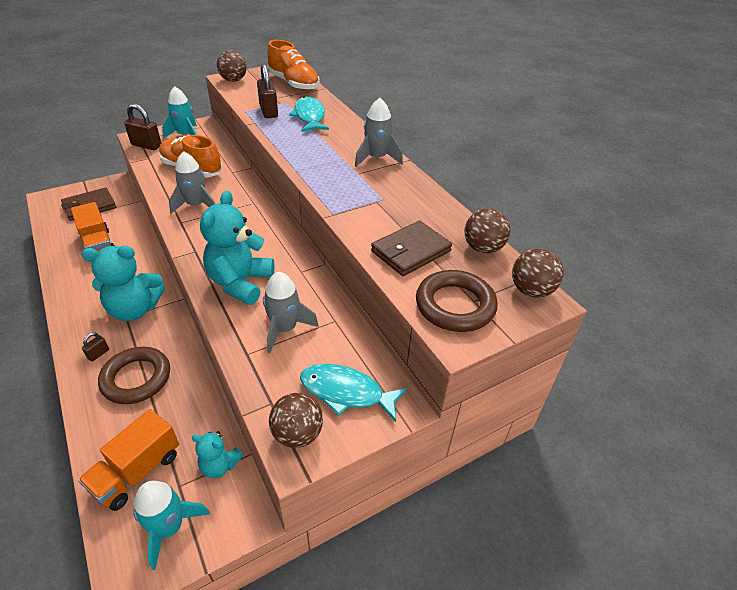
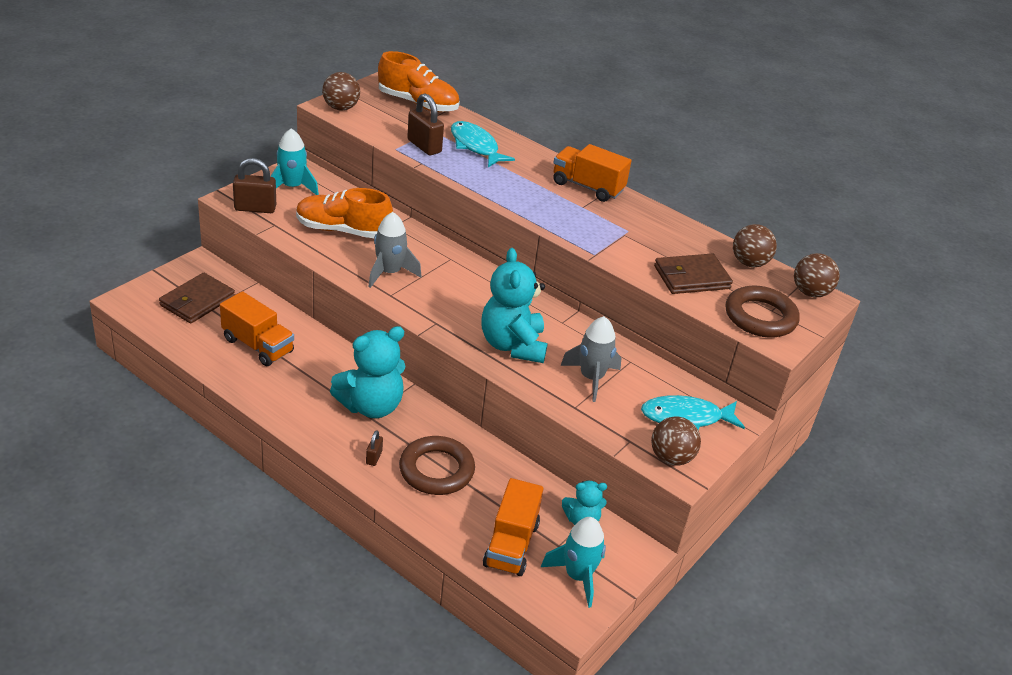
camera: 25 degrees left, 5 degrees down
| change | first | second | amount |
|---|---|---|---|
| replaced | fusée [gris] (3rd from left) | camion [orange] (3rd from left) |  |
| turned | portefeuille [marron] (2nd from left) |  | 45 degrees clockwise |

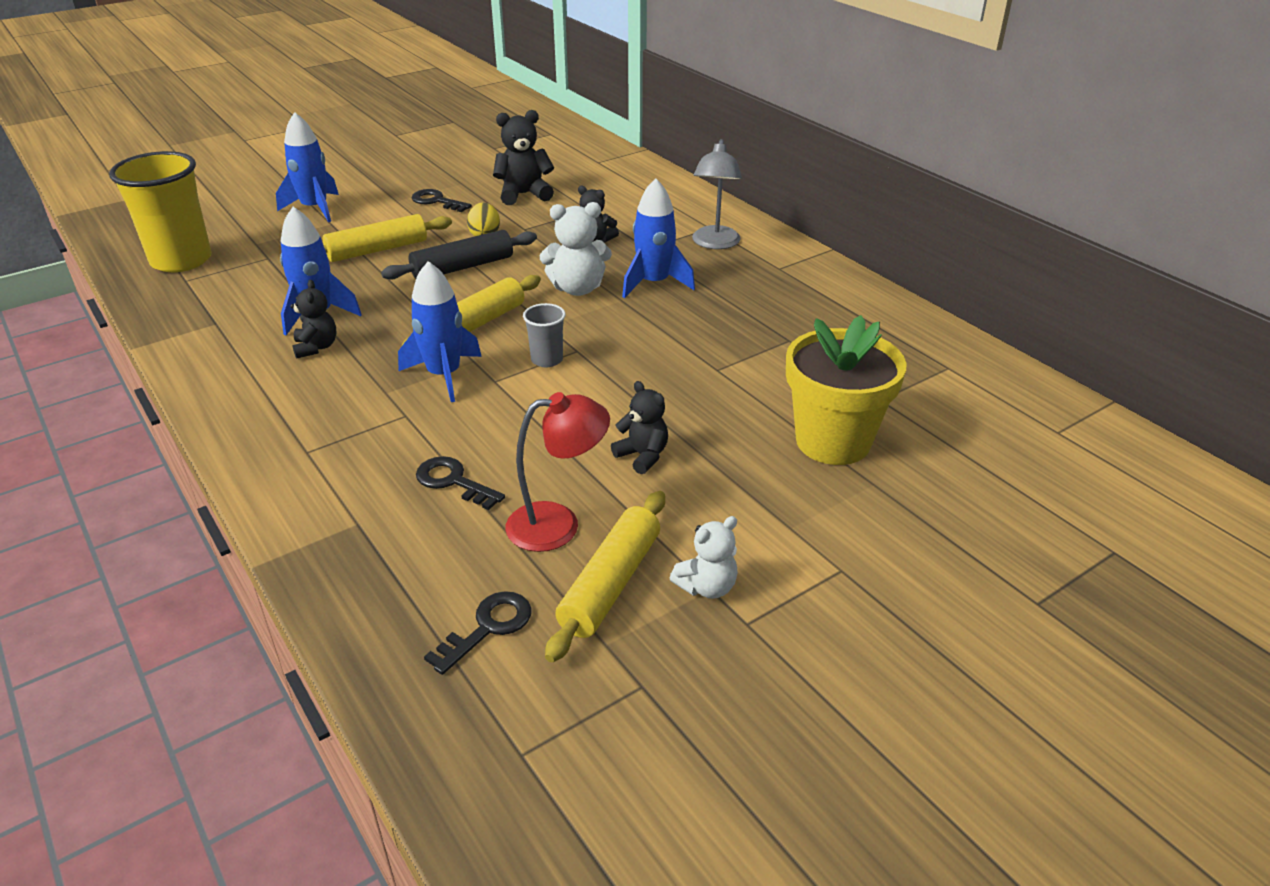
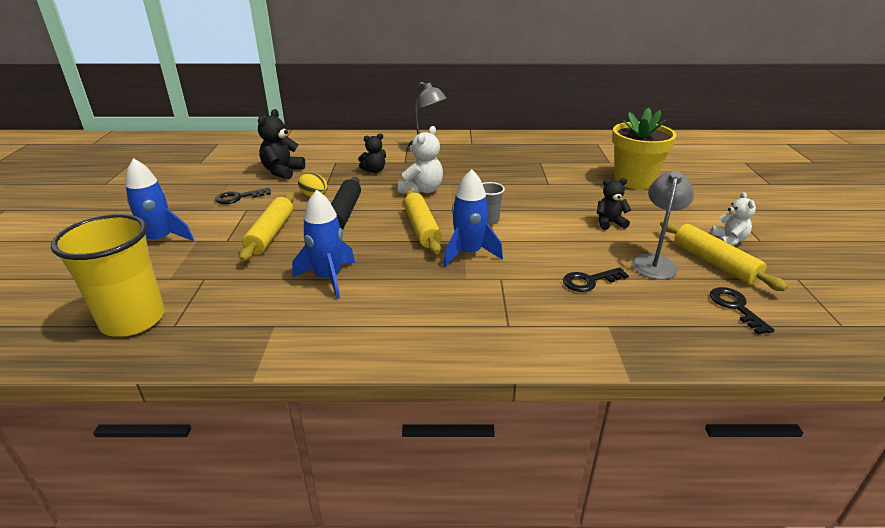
camera: 55 degrees left, 5 degrees down
| change | first | second | amount |
|---|---|---|---|
| removed | ours en peluche [noir] (1st from left) |  |  |
| removed | fusée [bleu] (4th from left) |  |  |
| recoloured | lampe [rouge] | lampe [gris] (2nd from left) |  |

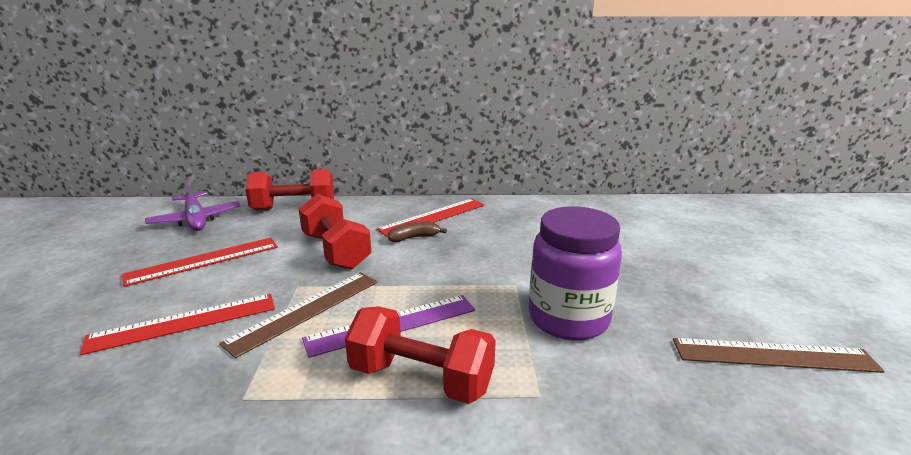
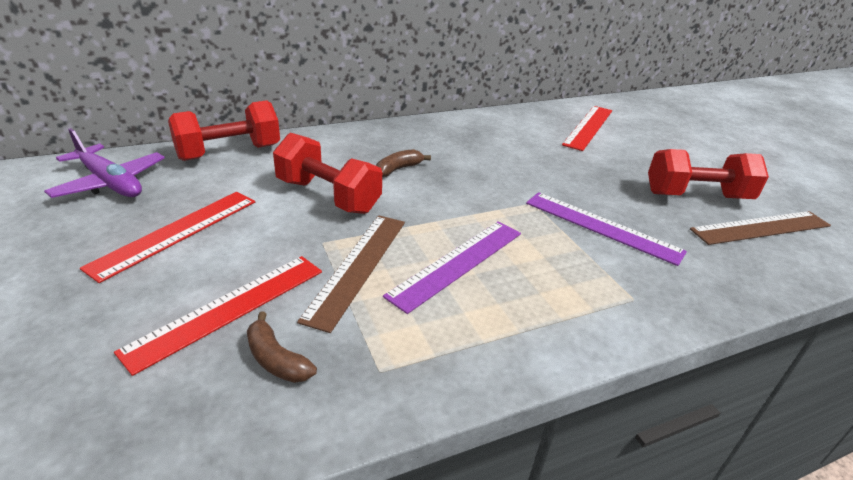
camera: 25 degrees left, 10 degrees up
| change | first | second | amount |
|---|---|---|---|
| added |  | banane [marron] (1st from left) |  |
| moved | haltère [rouge] (3rd from left) |  |  |
| moved | règle [rouge] (3rd from left) |  |  |
| replaced | bocal [violet] | règle [violet] (2nd from left) |  |

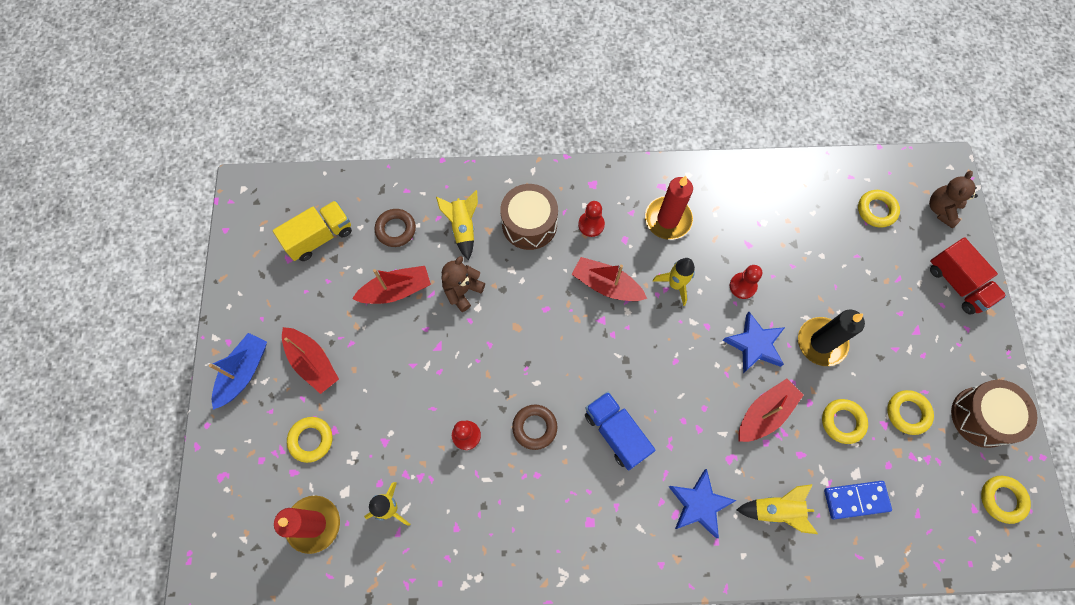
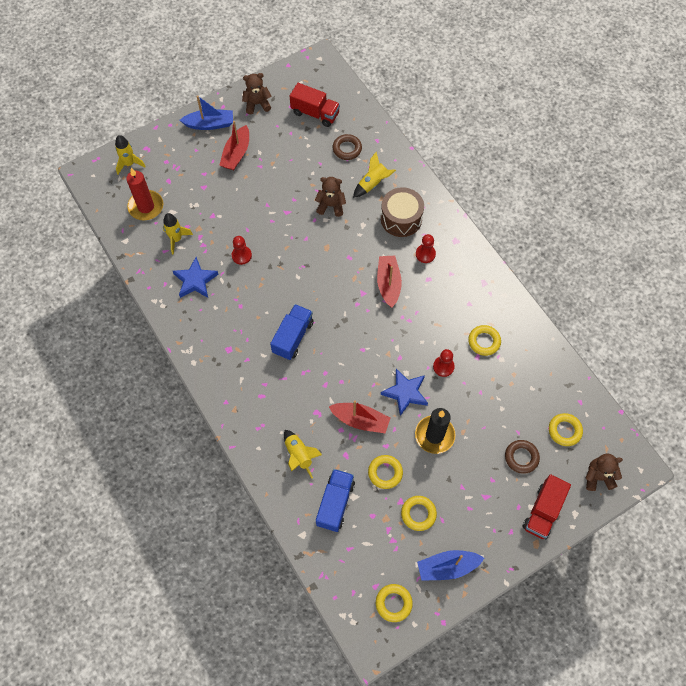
camera: 60 degrees right, 5 degrees down
| change | first | second | amount |
|---|---|---|---|
| removed | bateau [rouge] (2nd from left) |  |  |
| removed | bougie [rouge] (2nd from left) |  |  |
| added |  | ours en peluche [marron] (1st from left) |  |
| moved | anneau [jaune] (1st from left in the first image) | anneau [jaune] (4th from left) |  |
| moved | anneau [marron] (2nd from left) |  |  |
| moved | fusée [jaune] (3rd from left in the first image) | fusée [jaune] (1st from left) |  |
| moved | étoile [bleu] (1st from left) |  |  |
| replaced | domino [bleu] | camion [bleu] (2nd from left) |  |
| replaced | tambour [marron] (2nd from left) | bateau [bleu] (2nd from left) |  |
| recoloured | camion [jaune] | camion [rouge] (1st from left) |  |

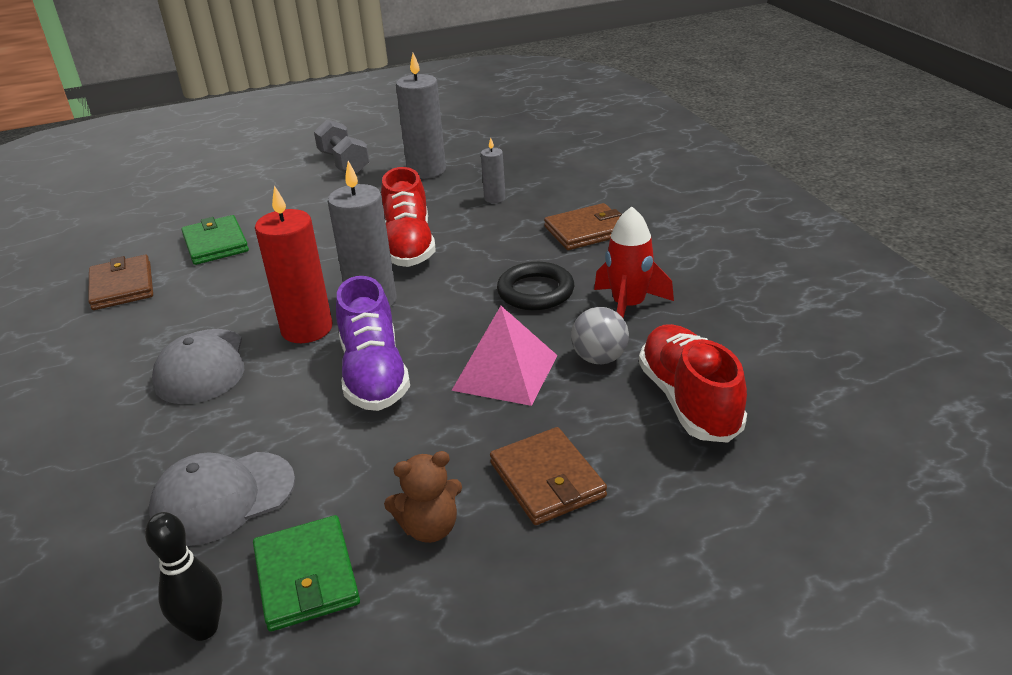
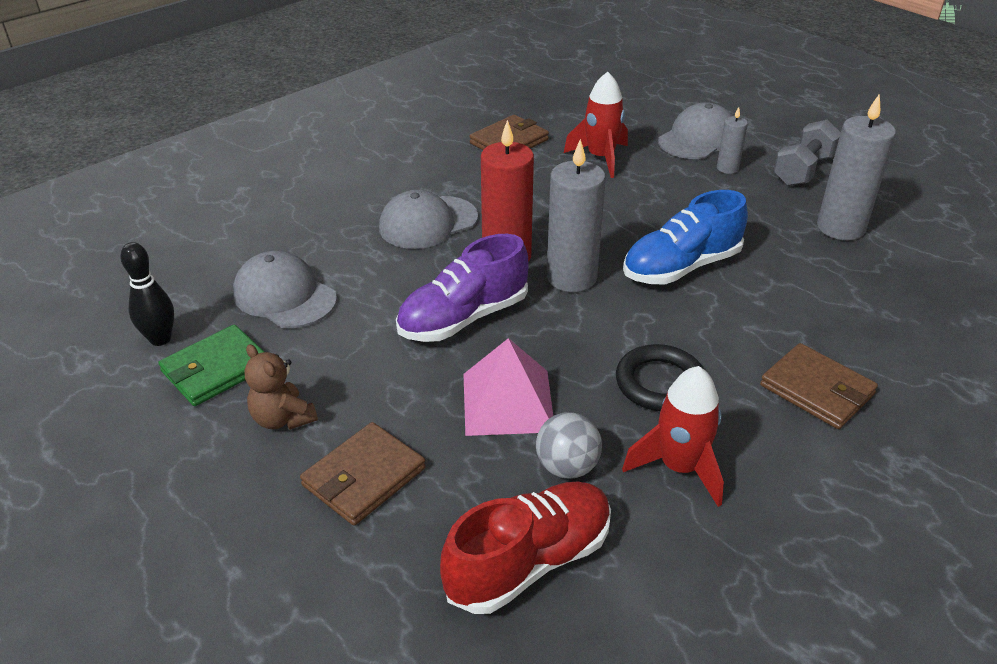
camera: 65 degrees right, 5 degrees up
| change | first | second | amount |
|---|---|---|---|
| added |  | casquette [gris] (3rd from left) |  |
| moved | bougie [gris] (3rd from left in the first image) | bougie [gris] (2nd from left) |  |
| replaced | portefeuille [vert] (1st from left) | fusée [rouge] (1st from left) |  |
| recoloured | chaussure [rouge] (1st from left) | chaussure [bleu] |  |

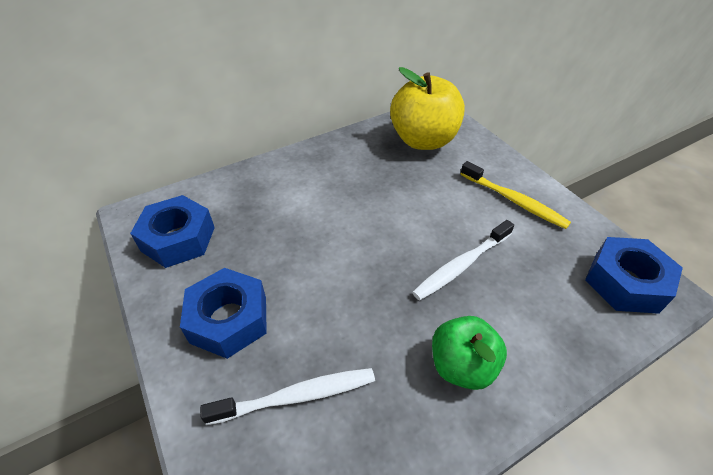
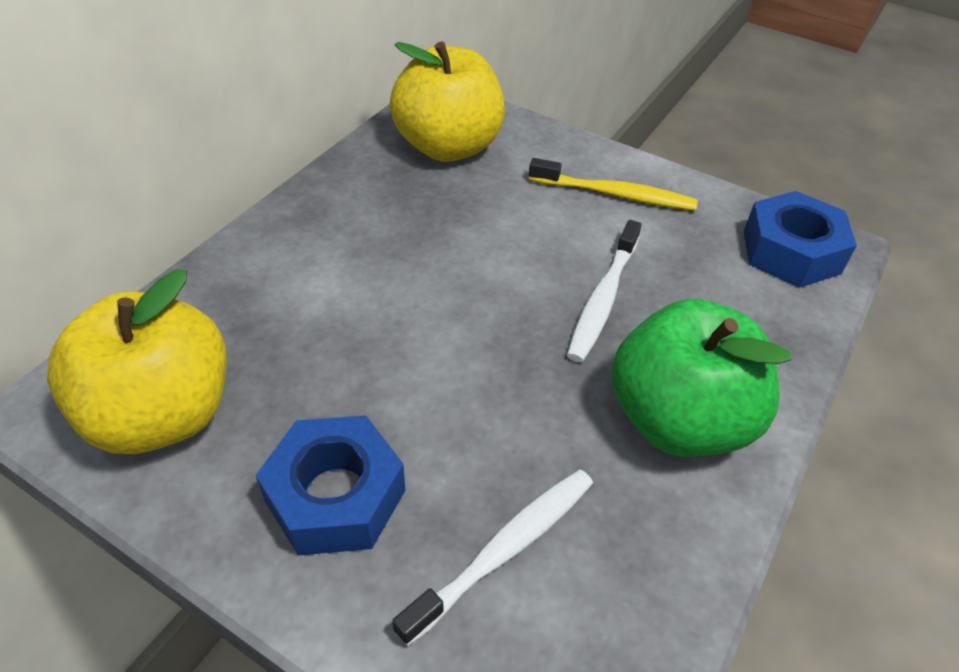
camera: 30 degrees left, 0 degrees up
| change | first | second | amount |
|---|---|---|---|
| replaced | écrou [bleu] (1st from left) | pomme [jaune] (1st from left) |  |
| resized | pomme [vert] |  | x1.59 |

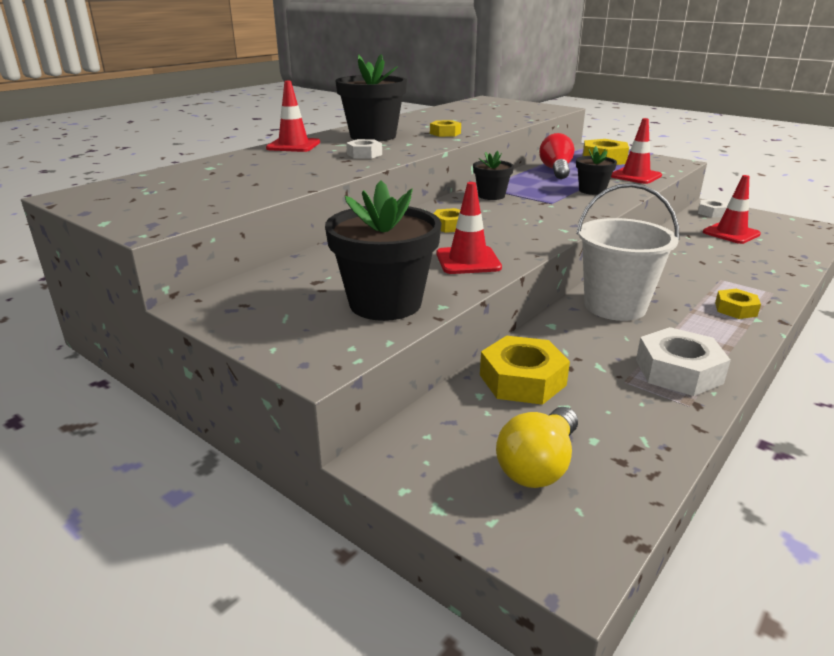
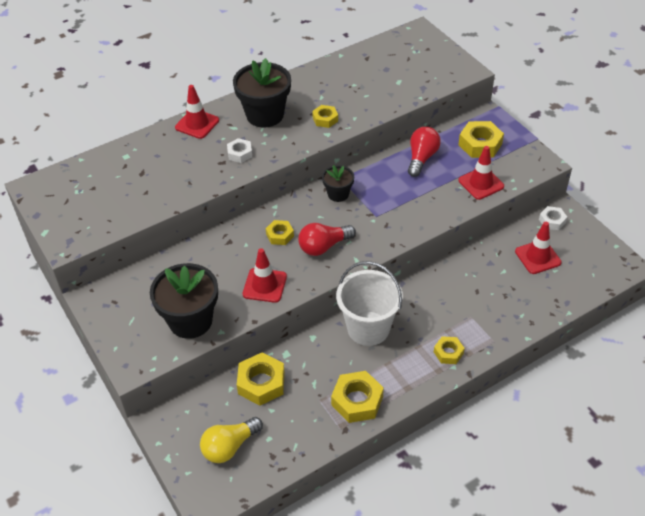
camera: 20 degrees right, 20 degrees up
| change | first | second | amount |
|---|---|---|---|
| removed | pot de fleurs [noir] (4th from left) |  |  |
| added |  | ampoule [rouge] (1st from left) |  |
| recoloured | écrou [blanc] (2nd from left) | écrou [jaune] (4th from left) |  |

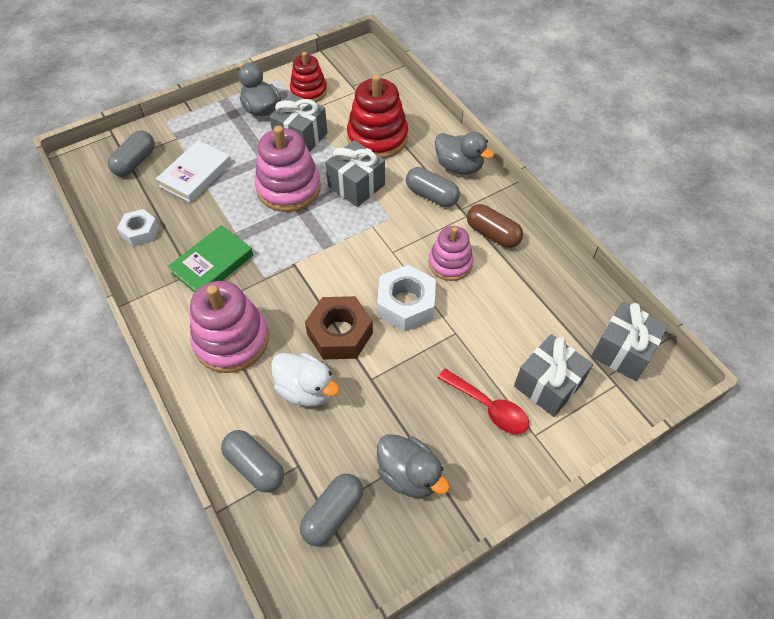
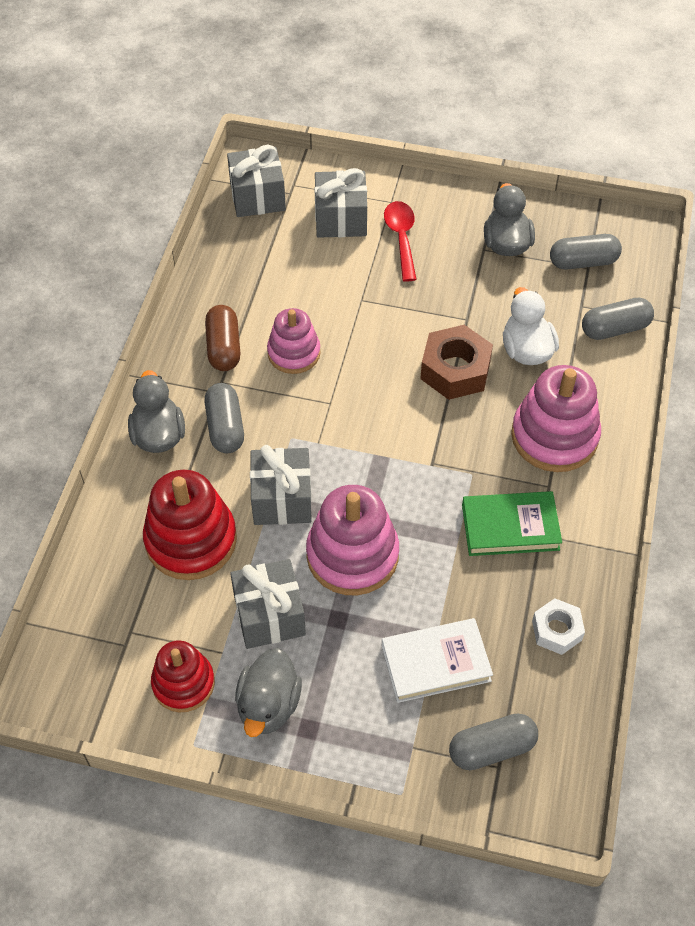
camera: 135 degrees left, 0 degrees up
| change | first | second | amount |
|---|---|---|---|
| removed | écrou [blanc] (2nd from left) |  |  |
| turned | gélule [gris] (2nd from left in the first image) | gélule [gris] (4th from left) | 75 degrees clockwise |

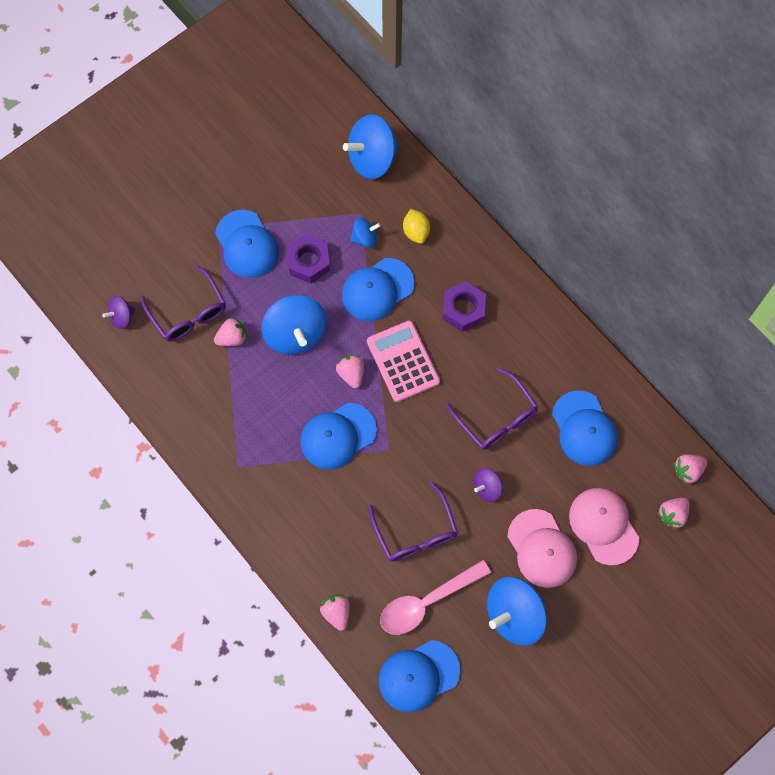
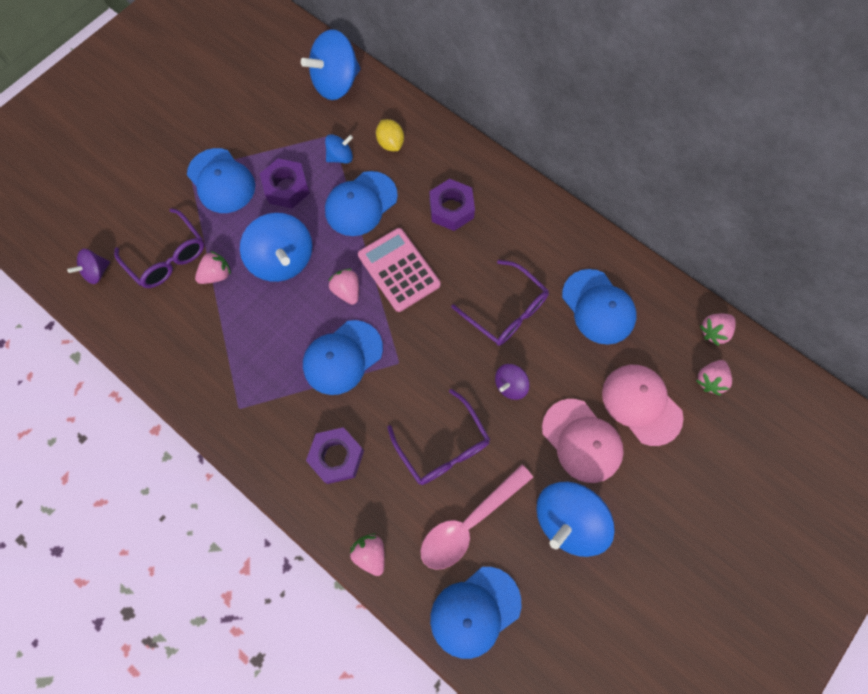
camera: 10 degrees left, 0 degrees up
| change | first | second | amount |
|---|---|---|---|
| added |  | écrou [violet] (2nd from left) |  |

